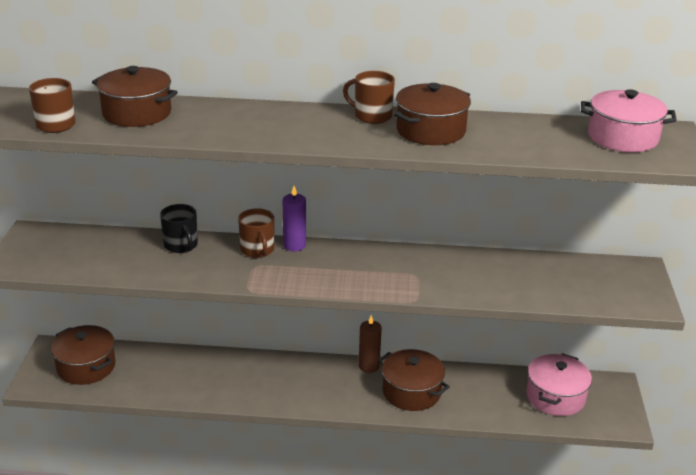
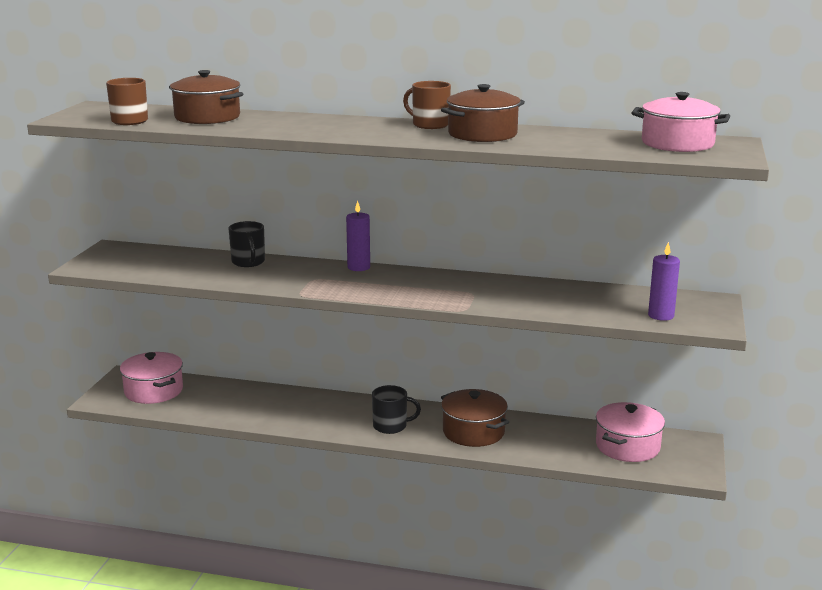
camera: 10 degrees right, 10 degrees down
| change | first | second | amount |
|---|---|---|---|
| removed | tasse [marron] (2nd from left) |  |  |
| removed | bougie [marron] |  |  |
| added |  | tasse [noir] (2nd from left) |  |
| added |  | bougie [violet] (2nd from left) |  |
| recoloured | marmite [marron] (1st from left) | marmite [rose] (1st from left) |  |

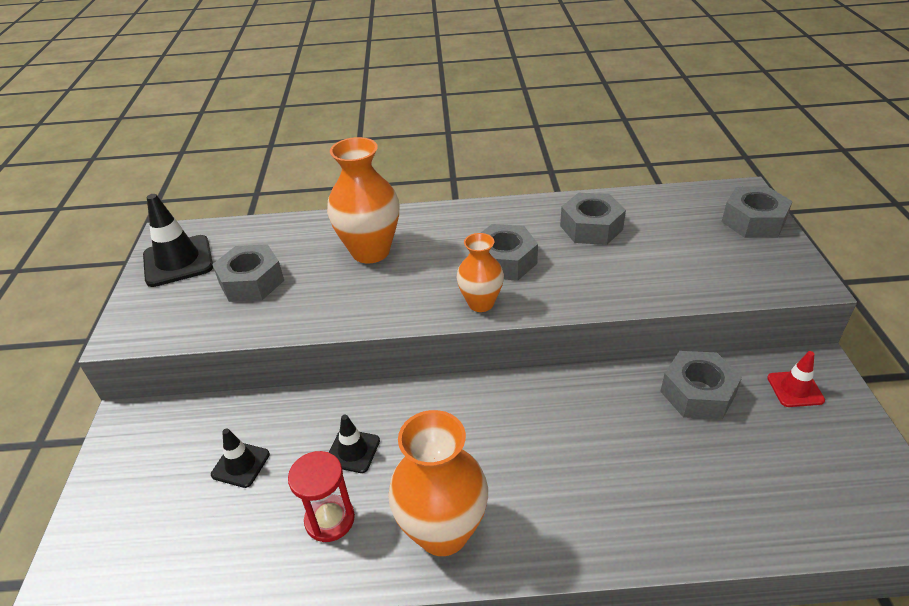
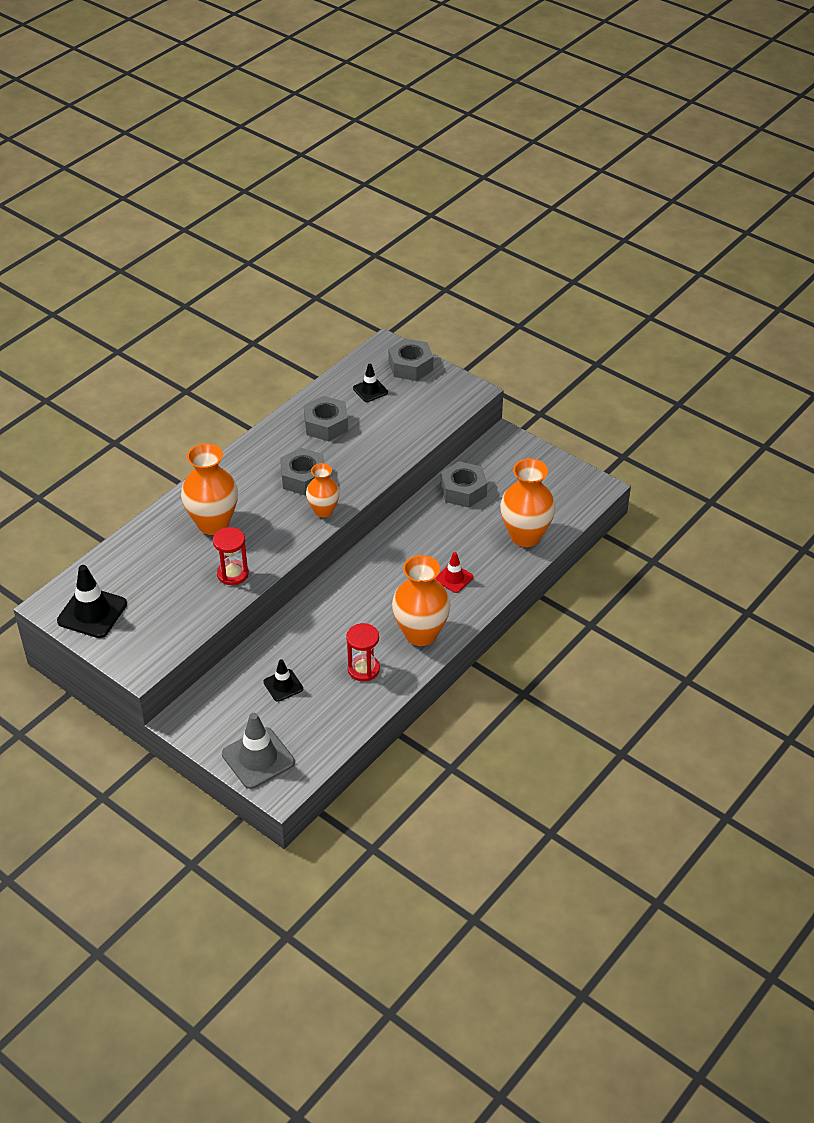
camera: 50 degrees left, 5 degrees up
| change | first | second | amount |
|---|---|---|---|
| removed | écrou [gris] (1st from left) |  |  |
| added |  | sablier [rouge] (1st from left) |  |
| added |  | cône de chantier [gris] |  |
| added |  | vase [orange] (4th from left) |  |
| moved | cône de chantier [noir] (3rd from left) |  |  |
| moved | cône de chantier [rouge] |  |  |

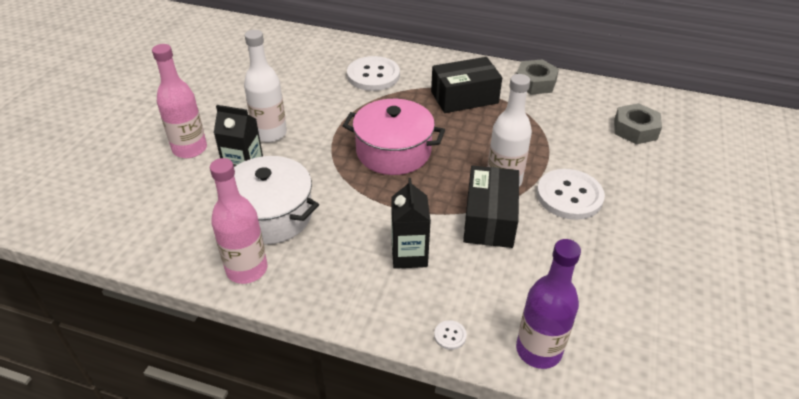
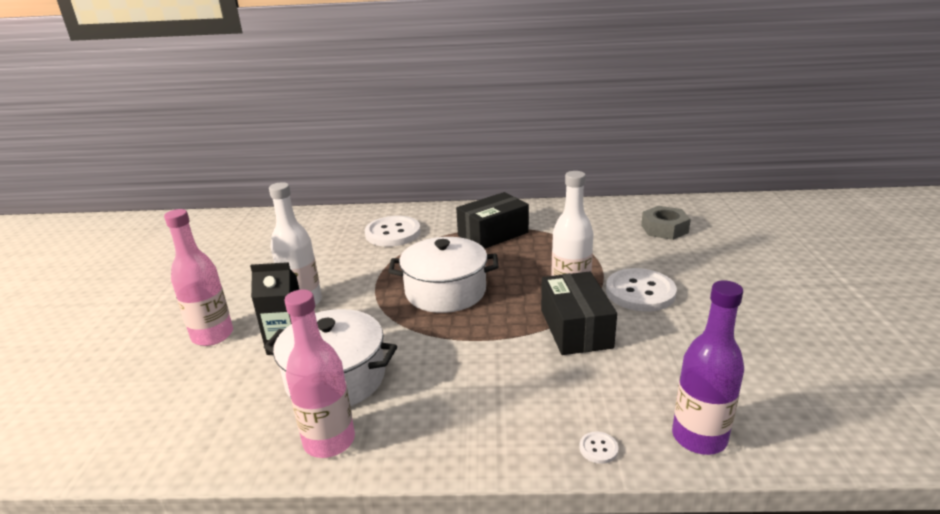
camera: 15 degrees left, 15 degrees down
| change | first | second | amount |
|---|---|---|---|
| removed | brique de lait [noir] (2nd from left) |  |  |
| removed | écrou [gris] (1st from left) |  |  |
| recoloured | marmite [rose] | marmite [blanc] (2nd from left) |  |

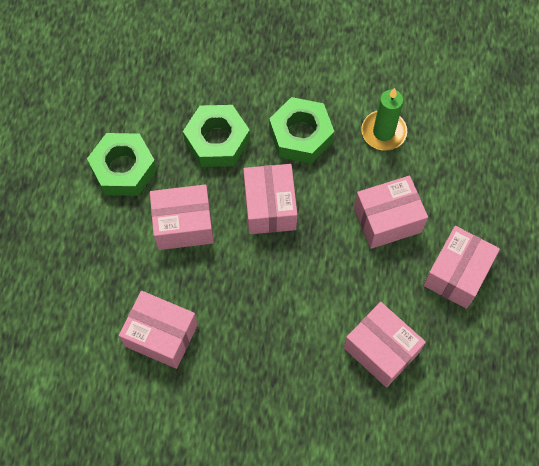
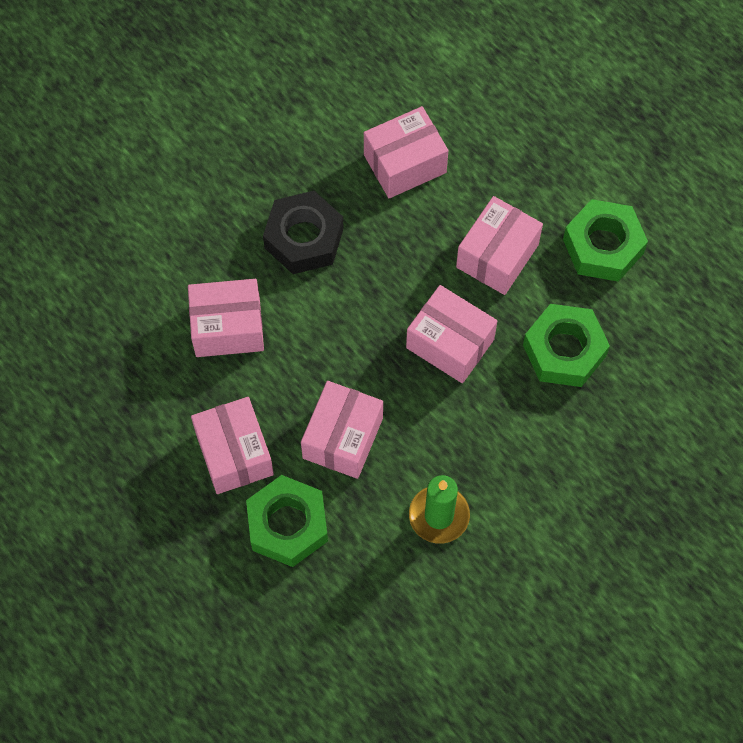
camera: 130 degrees right, 0 degrees up
| change | first | second | amount |
|---|---|---|---|
| added |  | écrou [noir] |  |
| moved | écrou [vert] (3rd from left in the first image) | écrou [vert] (1st from left) |  |

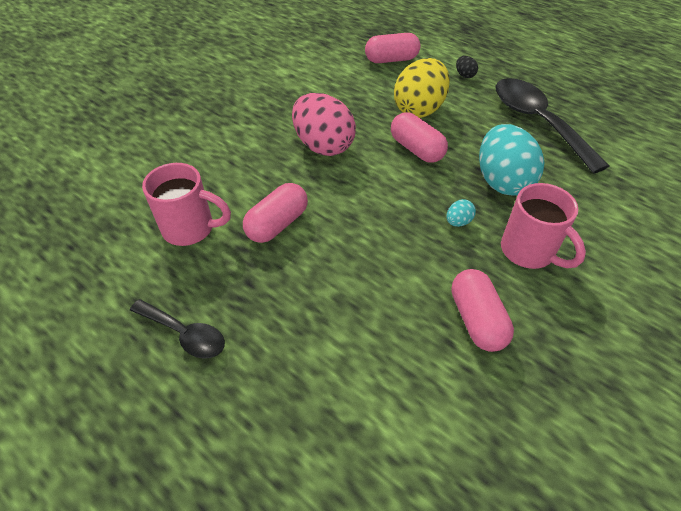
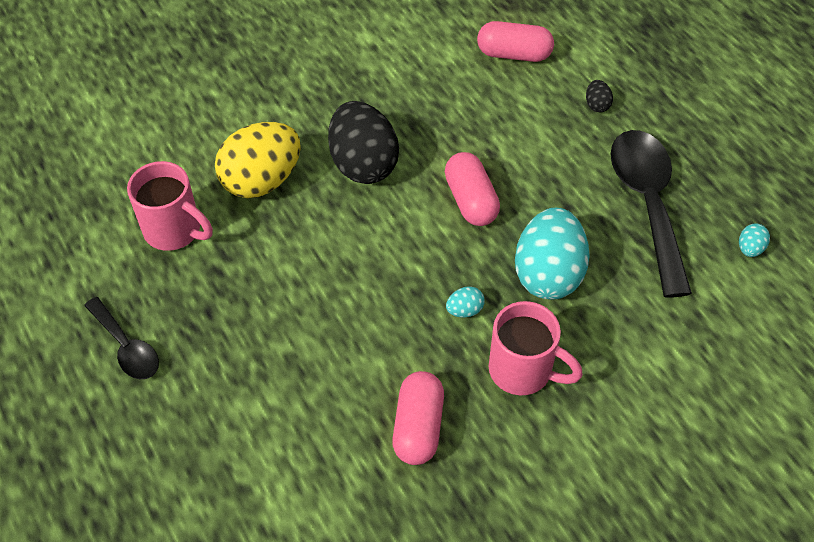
camera: 20 degrees right, 5 degrees up
| change | first | second | amount |
|---|---|---|---|
| removed | gélule [rose] (1st from left) |  |  |
| added |  | œuf [turquoise] (3rd from left) |  |
| moved | œuf [jaune] |  |  |
| recoloured | œuf [rose] | œuf [noir] (1st from left) |  |
| turned | tasse [rose] (2nd from left) |  | 45 degrees counterclockwise |

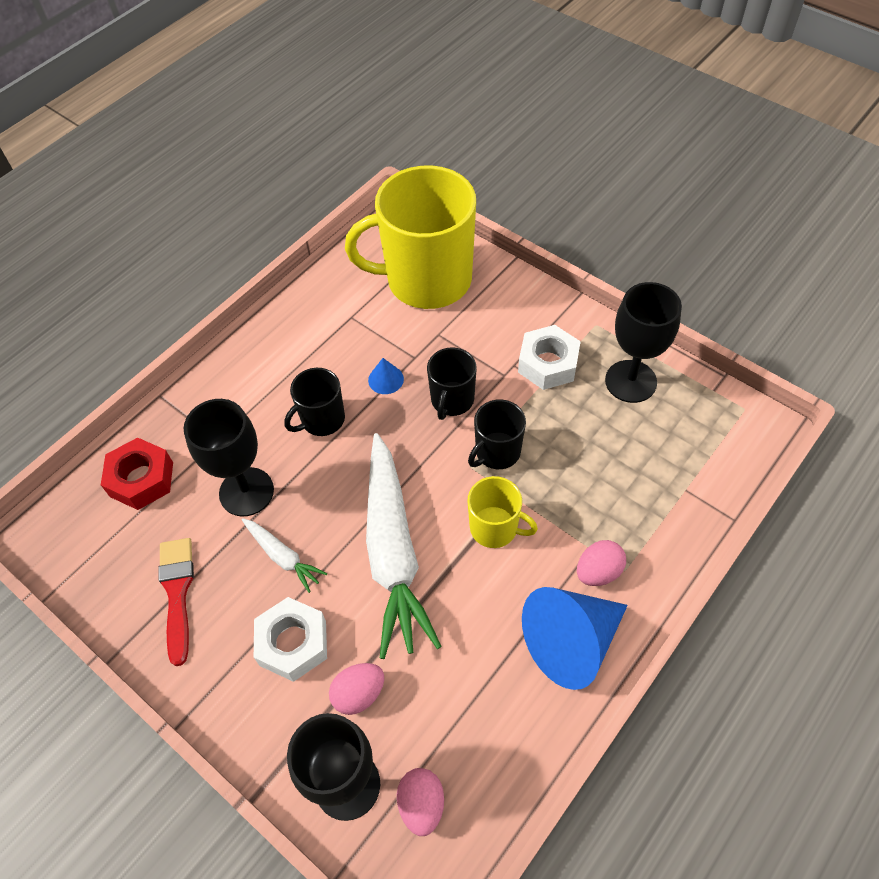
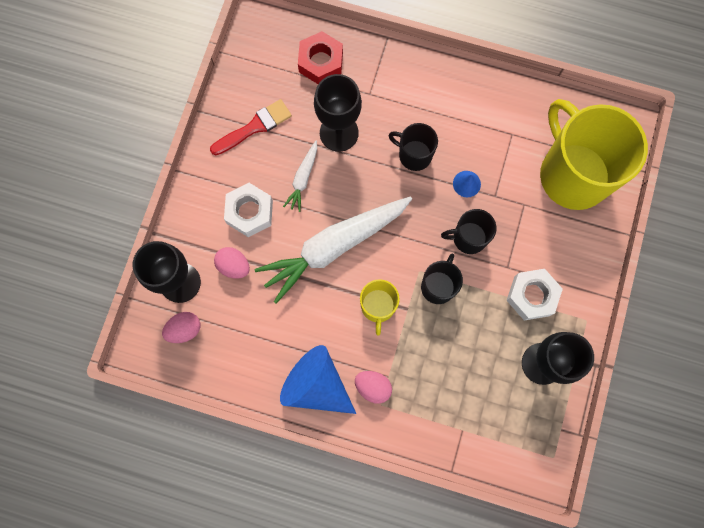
camera: 65 degrees right, 20 degrees up
| change | first | second | amount |
|---|---|---|---|
| turned | tasse [noir] (3rd from left in the first image) | tasse [noir] (2nd from left) | 90 degrees clockwise |

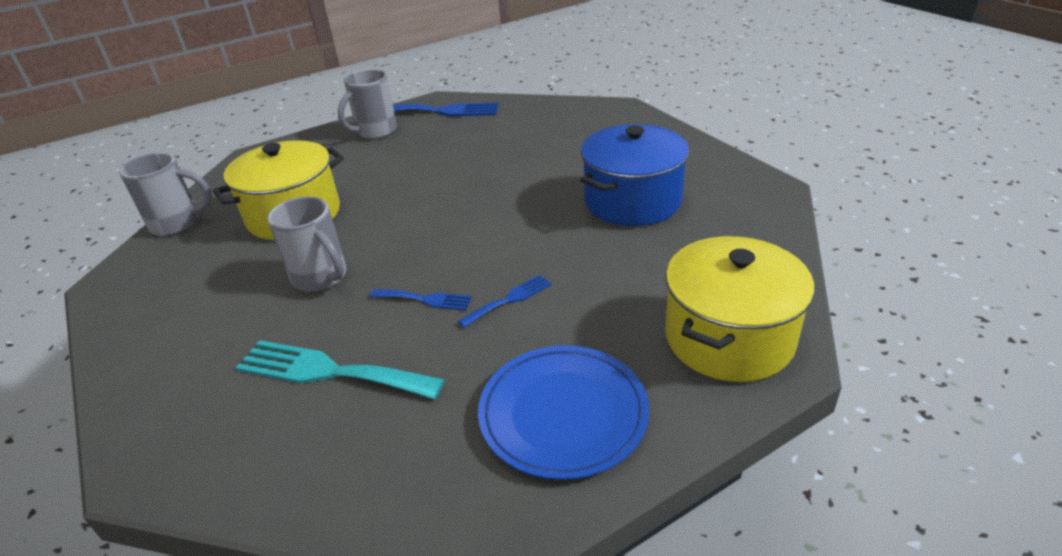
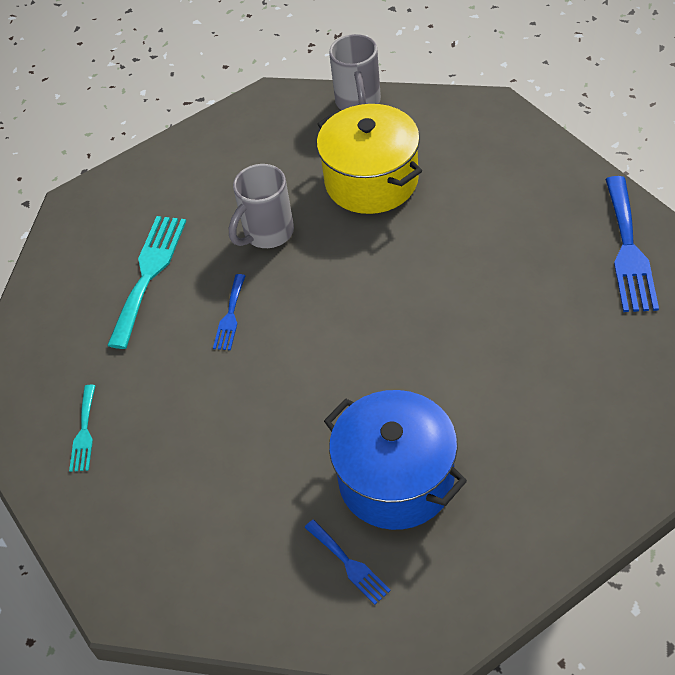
camera: 90 degrees right, 15 degrees up
| change | first | second | amount |
|---|---|---|---|
| removed | tasse [gris] (3rd from left) |  |  |
| removed | marmite [jaune] (2nd from left) |  |  |
| moved | fourchette [bleu] (3rd from left in the first image) | fourchette [bleu] (2nd from left) |  |
| replaced | assiette [bleu] | fourchette [turquoise] (1st from left) |  |

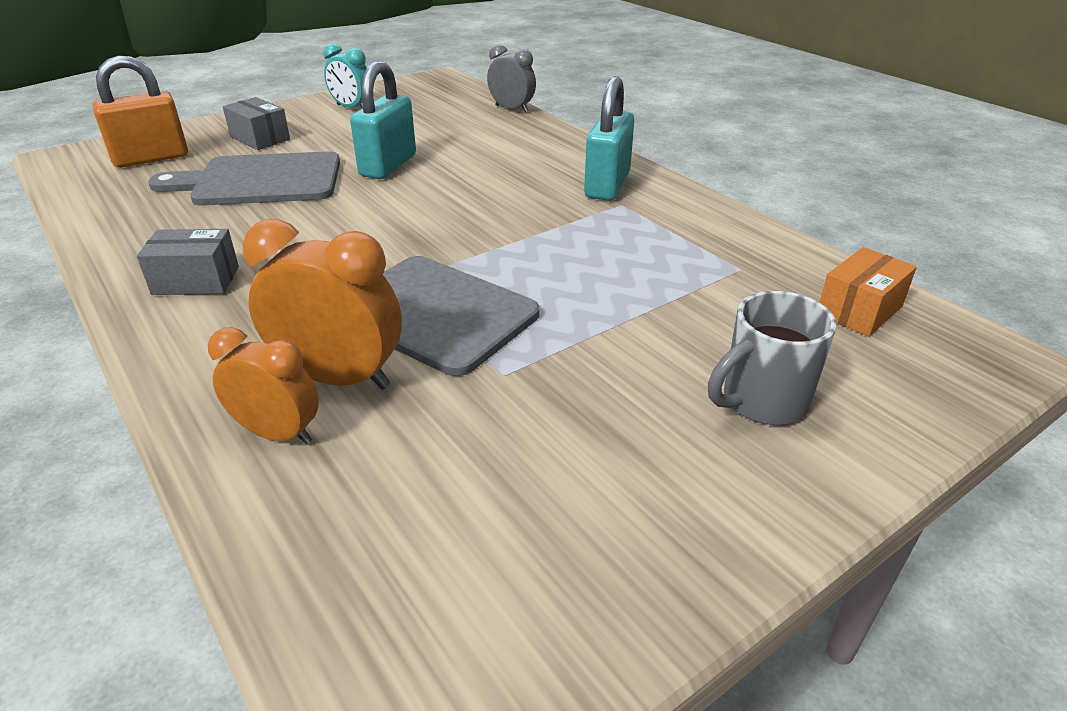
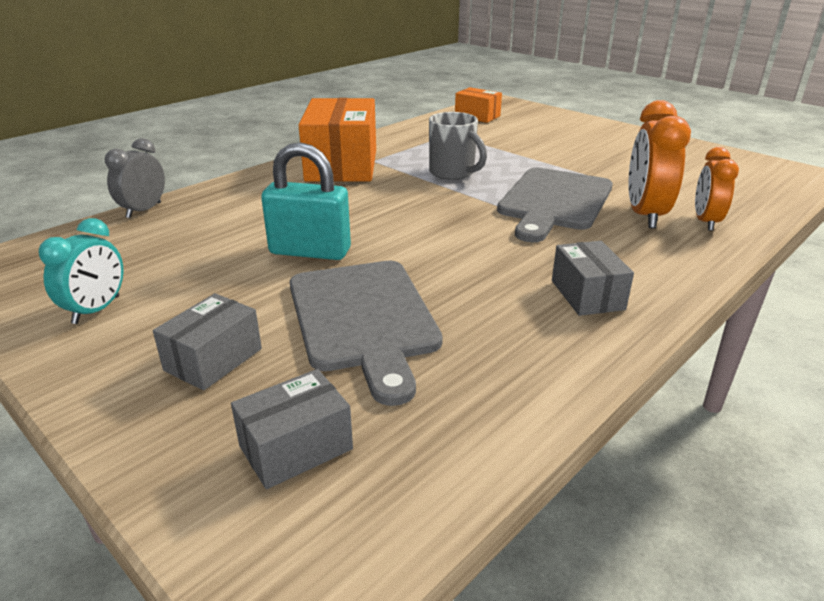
camera: 100 degrees left, 5 degrees down
| change | first | second | amount |
|---|---|---|---|
| moved | tasse [gris] |  |  |
| replaced | cadenas [orange] | boîte [gris] (2nd from left) |  |
| replaced | cadenas [turquoise] (2nd from left) | boîte [orange] (1st from left) |  |

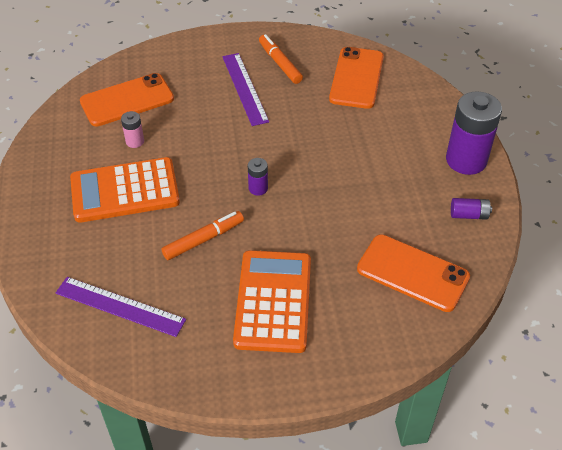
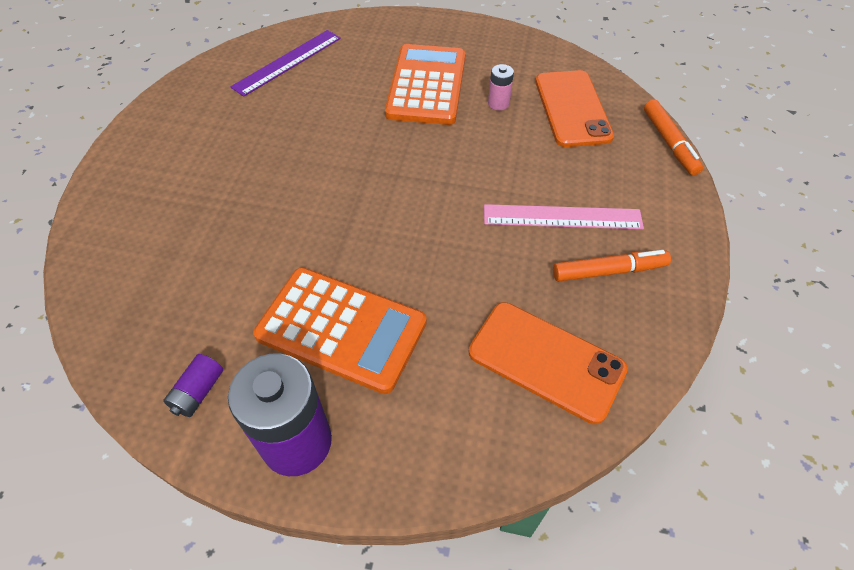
camera: 110 degrees right, 5 degrees up
| change | first | second | amount |
|---|---|---|---|
| removed | pile [violet] (1st from left) |  |  |
| removed | téléphone [orange] (3rd from left) |  |  |
| moved | feutre [orange] (1st from left in the first image) | feutre [orange] (2nd from left) |  |
| moved | calculatrice [orange] (2nd from left in the first image) | calculatrice [orange] (1st from left) |  |
| recoloured | règle [violet] (2nd from left) | règle [rose] |  |

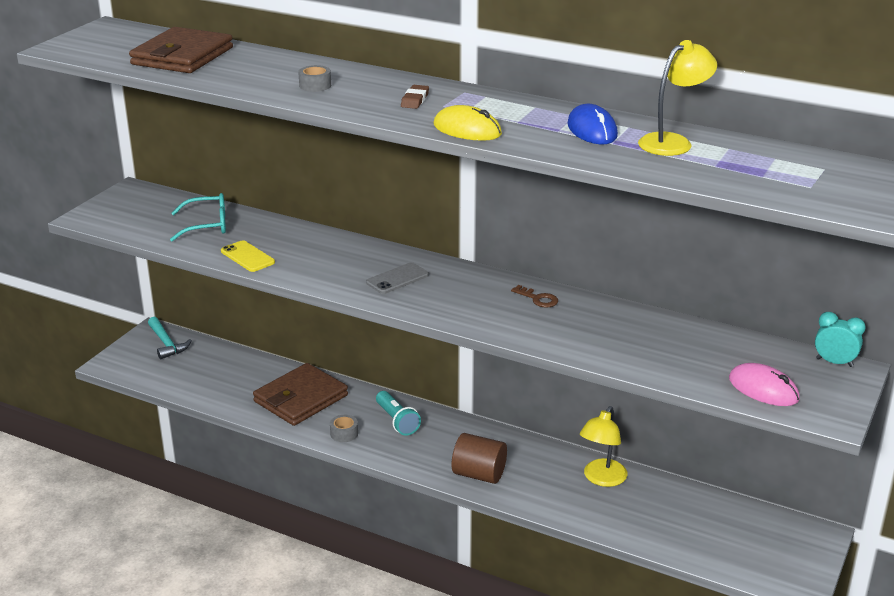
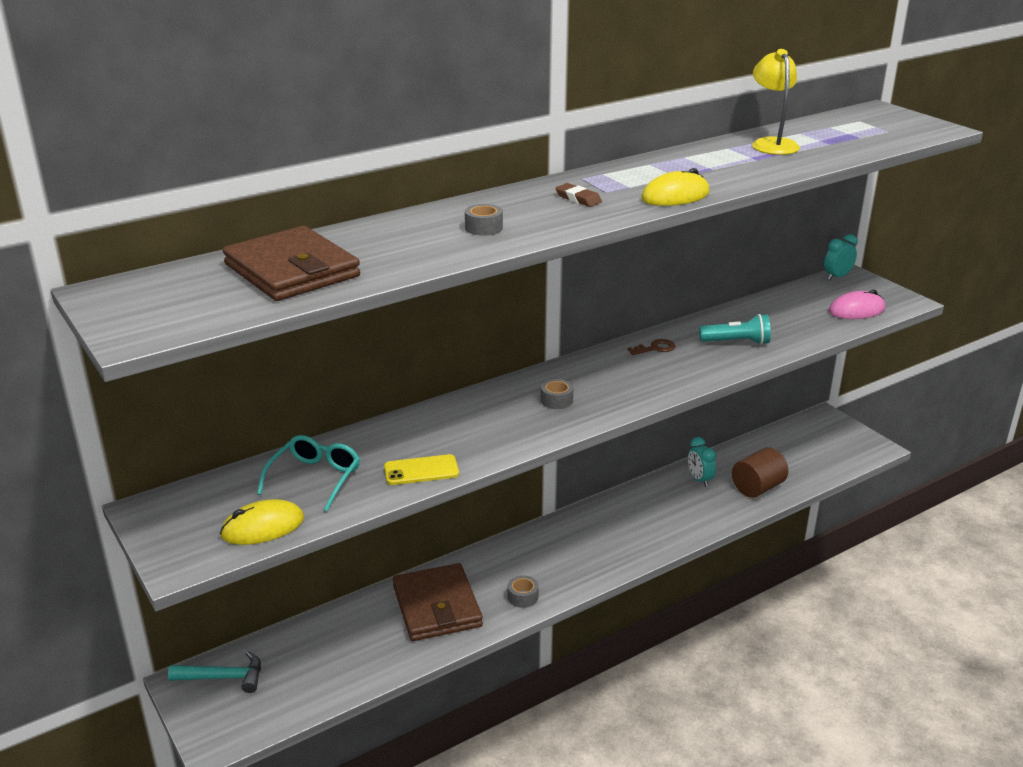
camera: 60 degrees left, 0 degrees up
| change | first | second | amount |
|---|---|---|---|
| removed | souris [bleu] |  |  |
| added |  | souris [jaune] (1st from left) |  |
| moved | lampe de poche [turquoise] |  |  |
| moved | cylindre [marron] |  |  |
| replaced | téléphone [gris] | ruban adhésif [gris] (3rd from left) |  |
| replaced | lampe [jaune] (1st from left) | réveil [turquoise] (1st from left) |  |

